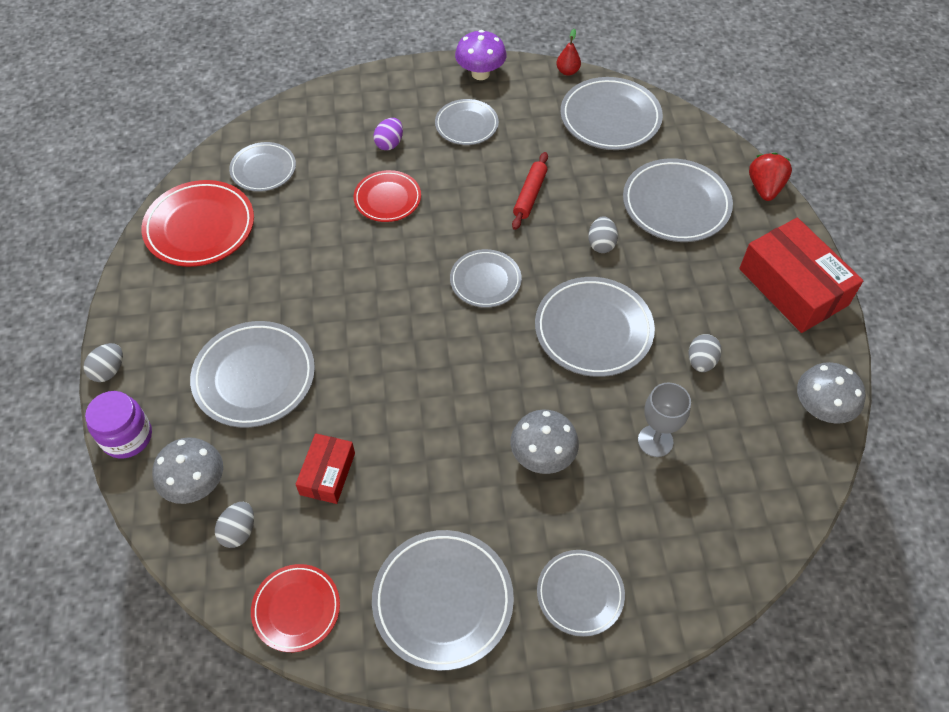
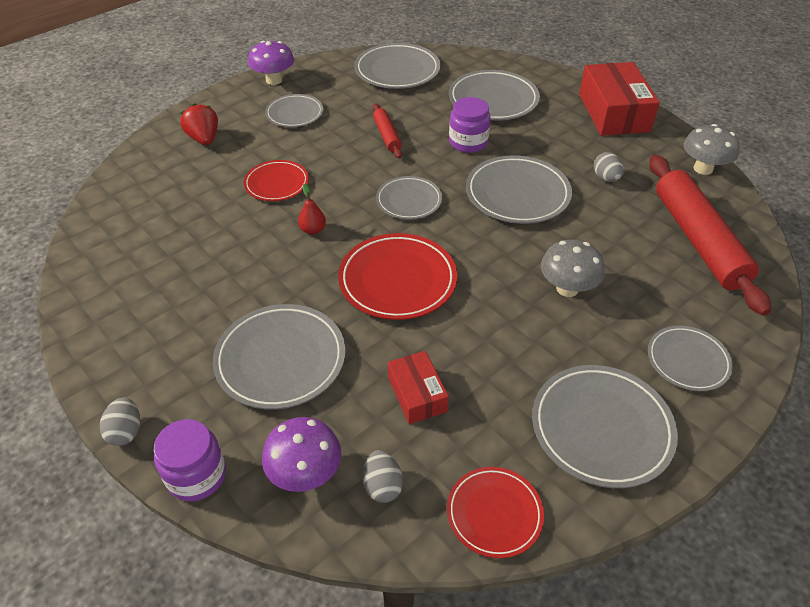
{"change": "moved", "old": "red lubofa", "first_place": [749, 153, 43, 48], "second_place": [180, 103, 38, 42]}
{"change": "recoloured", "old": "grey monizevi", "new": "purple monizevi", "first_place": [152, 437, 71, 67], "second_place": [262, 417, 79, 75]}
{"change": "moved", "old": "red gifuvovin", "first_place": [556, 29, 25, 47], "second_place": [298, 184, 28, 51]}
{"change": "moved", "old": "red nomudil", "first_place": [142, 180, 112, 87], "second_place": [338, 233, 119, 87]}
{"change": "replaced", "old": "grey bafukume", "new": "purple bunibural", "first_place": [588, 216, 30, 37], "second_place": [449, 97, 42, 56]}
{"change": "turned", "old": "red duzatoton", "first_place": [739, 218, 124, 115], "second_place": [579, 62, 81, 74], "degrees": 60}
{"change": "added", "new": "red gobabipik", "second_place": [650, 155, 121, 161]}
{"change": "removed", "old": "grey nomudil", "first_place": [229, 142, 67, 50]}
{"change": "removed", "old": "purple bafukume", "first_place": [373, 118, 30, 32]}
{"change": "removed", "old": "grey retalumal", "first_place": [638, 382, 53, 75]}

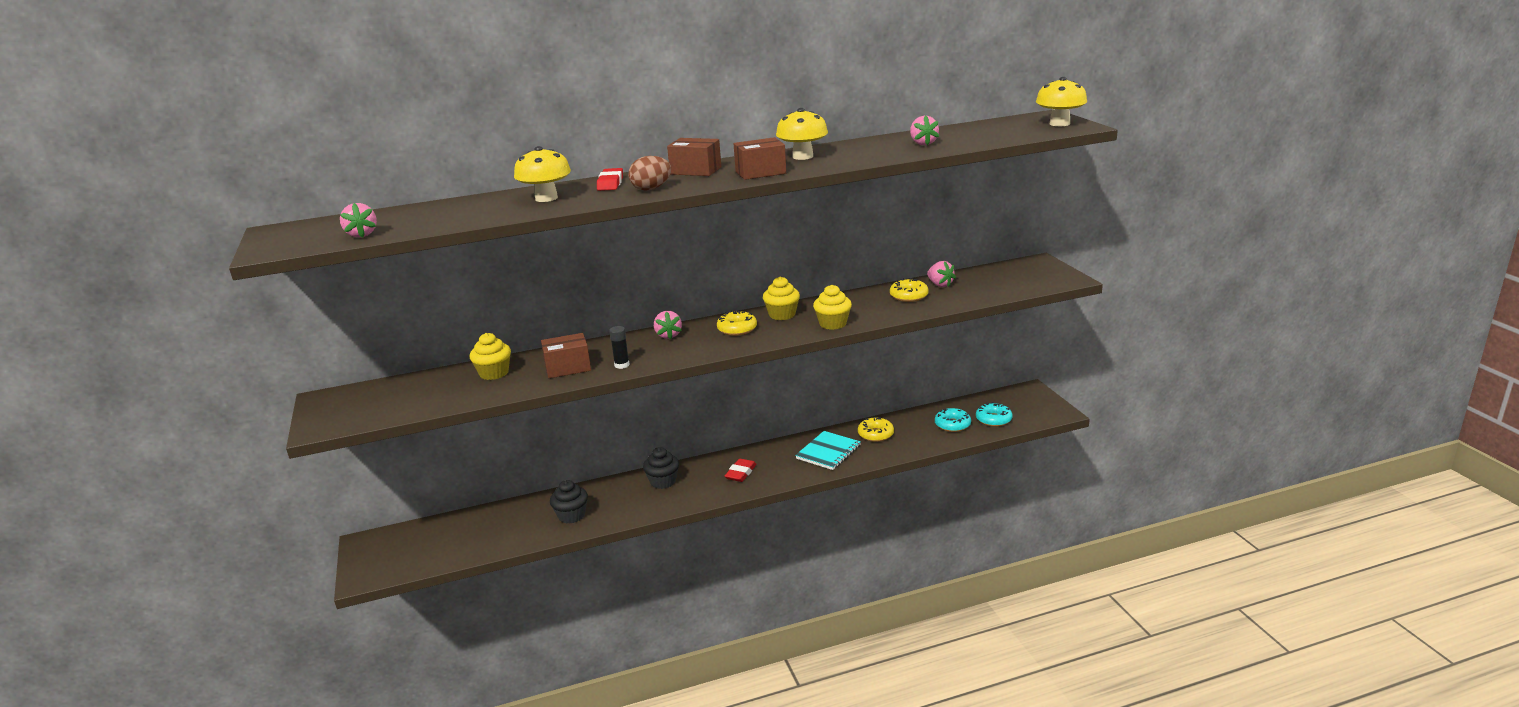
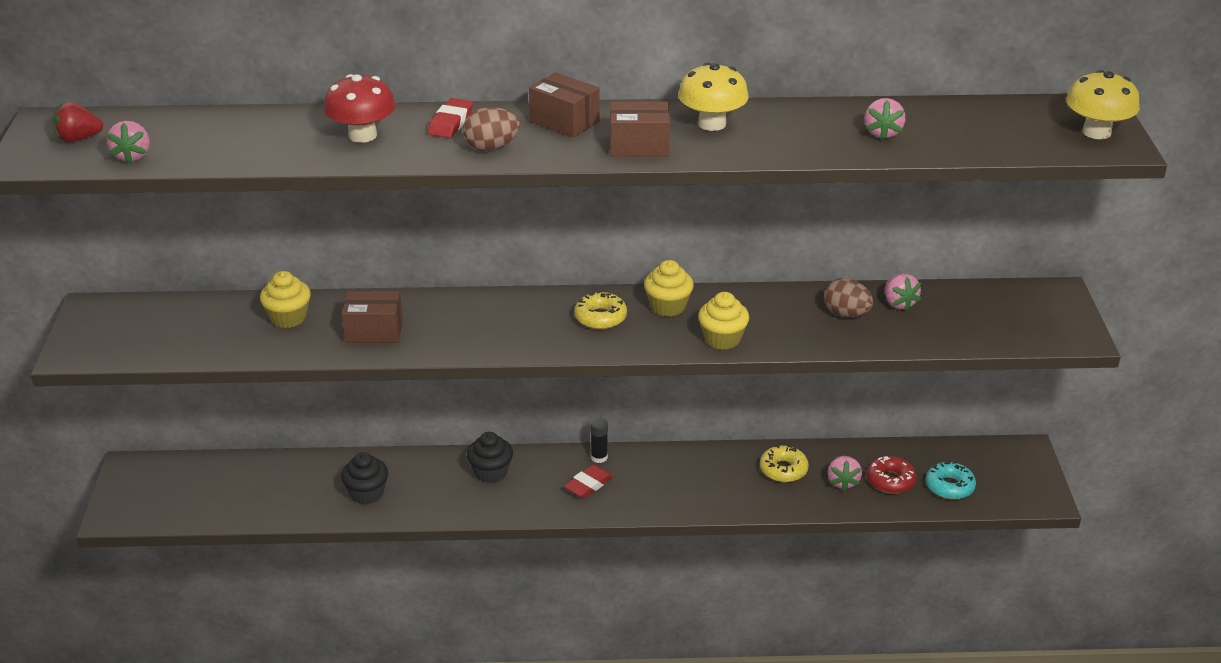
{"change": "added", "new": "red lubofa", "second_place": [53, 102, 51, 40]}
{"change": "recoloured", "old": "yellow monizevi", "new": "red monizevi", "first_place": [514, 146, 57, 56], "second_place": [324, 74, 72, 69]}
{"change": "moved", "old": "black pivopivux", "first_place": [609, 326, 21, 43], "second_place": [590, 418, 18, 45]}
{"change": "replaced", "old": "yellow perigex", "new": "brown bafukume", "first_place": [890, 278, 39, 24], "second_place": [824, 278, 49, 39]}
{"change": "moved", "old": "pink lubofa", "first_place": [654, 311, 28, 29], "second_place": [828, 456, 34, 35]}
{"change": "recoloured", "old": "turquoise perigex", "new": "red perigex", "first_place": [935, 408, 36, 24], "second_place": [867, 456, 50, 38]}
{"change": "removed", "old": "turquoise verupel", "first_place": [795, 431, 66, 39]}

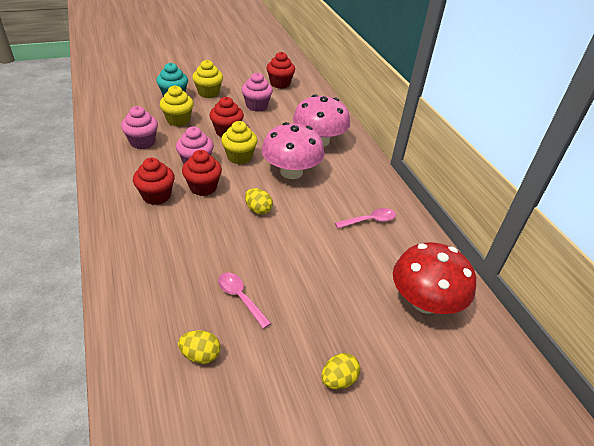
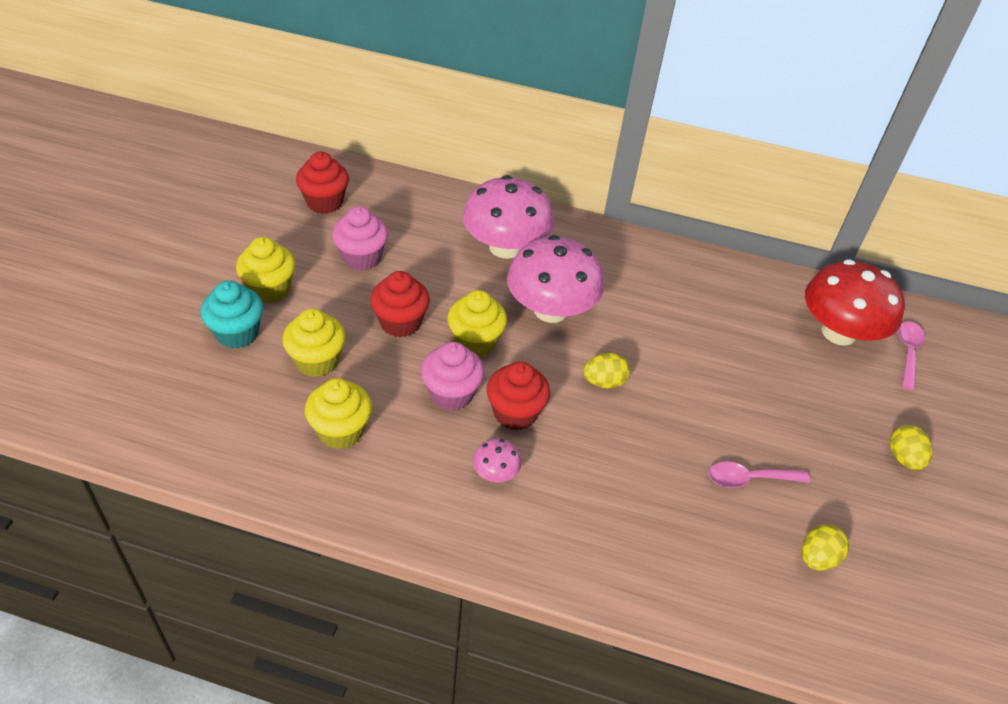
{"change": "recoloured", "old": "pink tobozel", "new": "yellow tobozel", "first_place": [121, 106, 37, 43], "second_place": [305, 378, 67, 71]}
{"change": "replaced", "old": "red tobozel", "new": "pink monizevi", "first_place": [133, 158, 42, 47], "second_place": [473, 438, 48, 44]}
{"change": "moved", "old": "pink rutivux", "first_place": [335, 208, 61, 21], "second_place": [898, 321, 27, 70]}

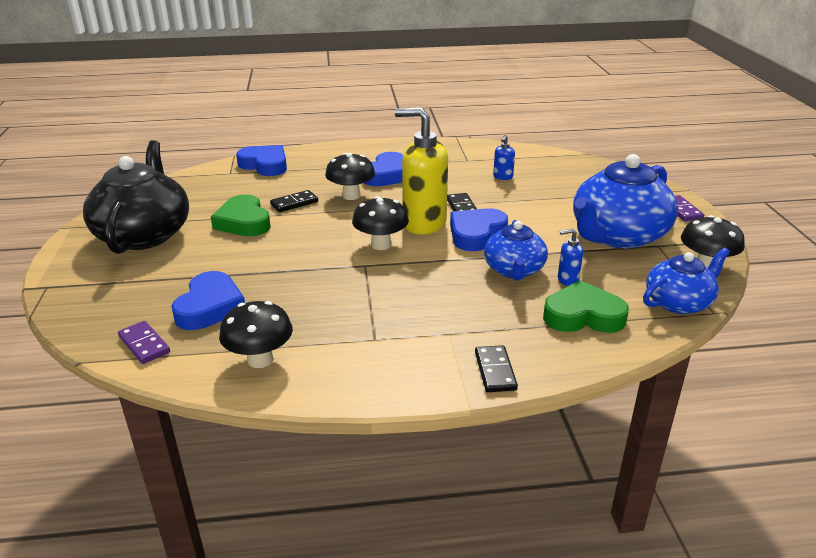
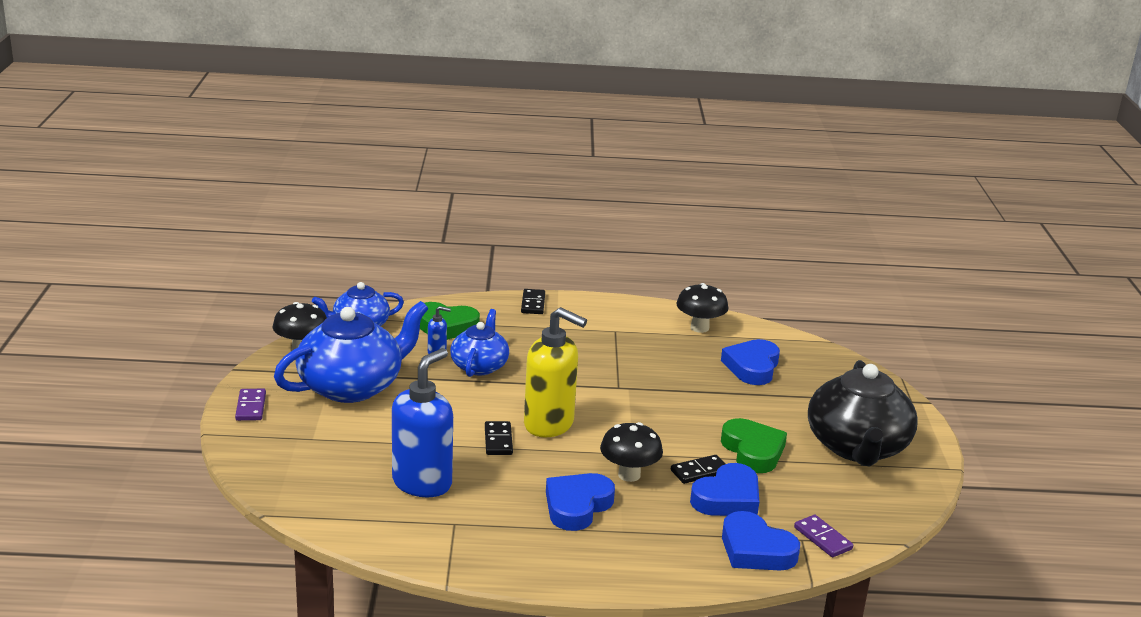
{"change": "resized", "old": "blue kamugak", "first_place": [493, 135, 22, 45], "second_place": [392, 348, 61, 149], "factor": 2.33}
{"change": "moved", "old": "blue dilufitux", "first_place": [450, 208, 58, 43], "second_place": [690, 463, 69, 53]}
{"change": "moved", "old": "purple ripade", "first_place": [118, 321, 52, 43], "second_place": [794, 515, 59, 42]}
{"change": "removed", "old": "black monizevi", "first_place": [352, 196, 57, 54]}

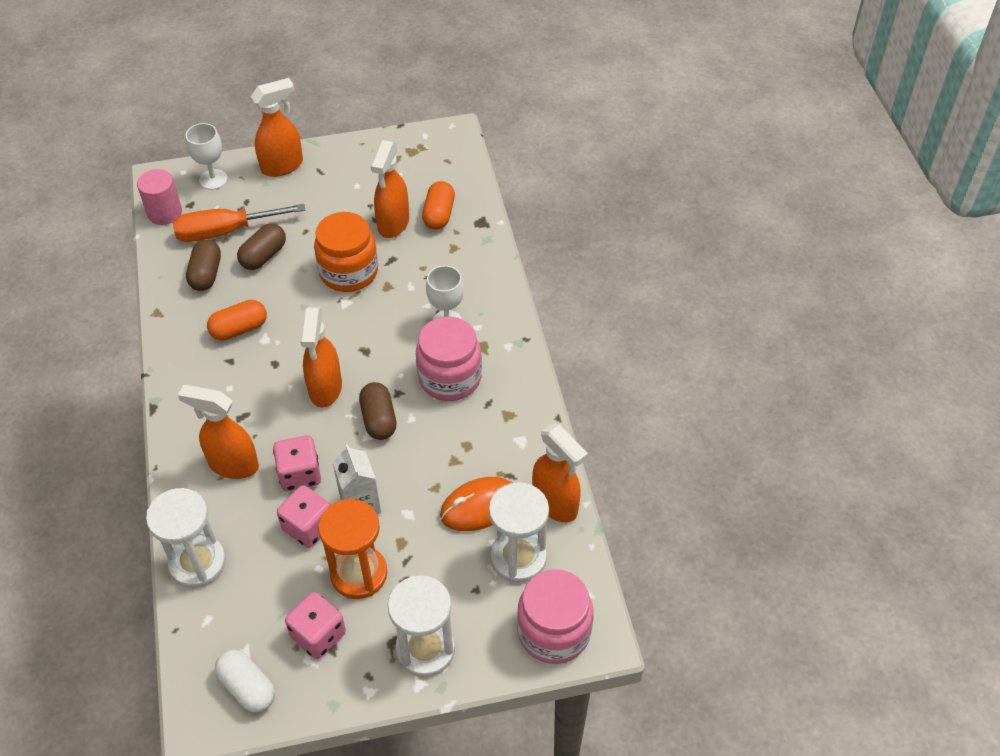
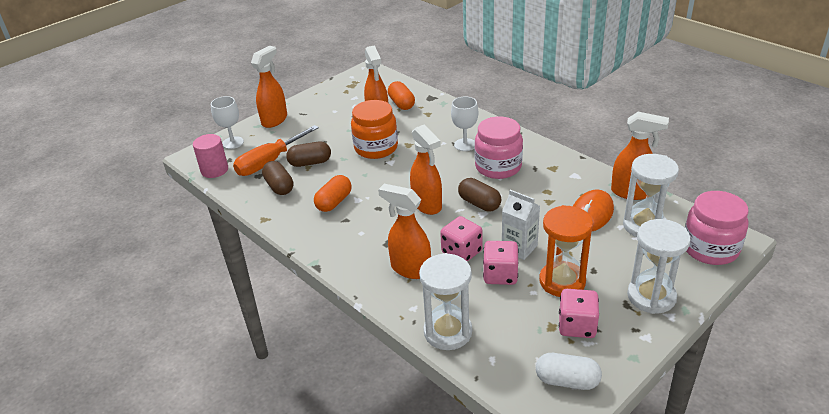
{"change": "turned", "old": "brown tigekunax", "first_place": [237, 223, 49, 47], "second_place": [286, 141, 45, 26], "degrees": 75}
{"change": "turned", "old": "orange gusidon", "first_place": [178, 385, 81, 94], "second_place": [378, 184, 53, 95], "degrees": 45}

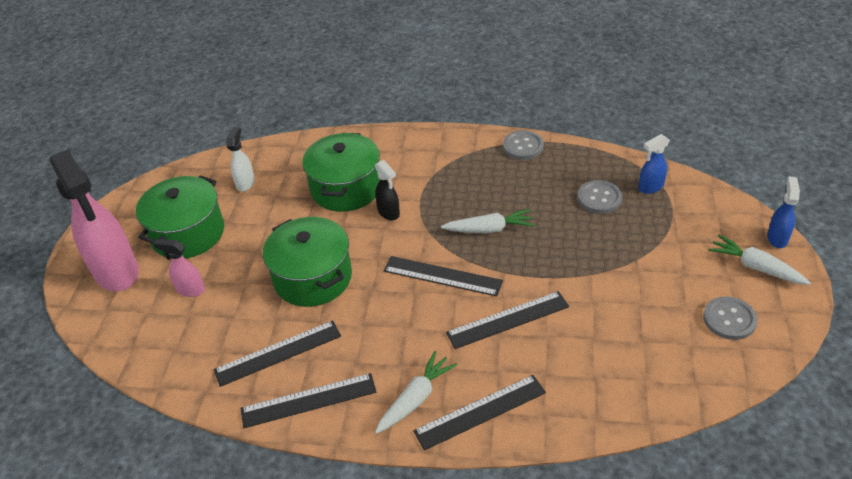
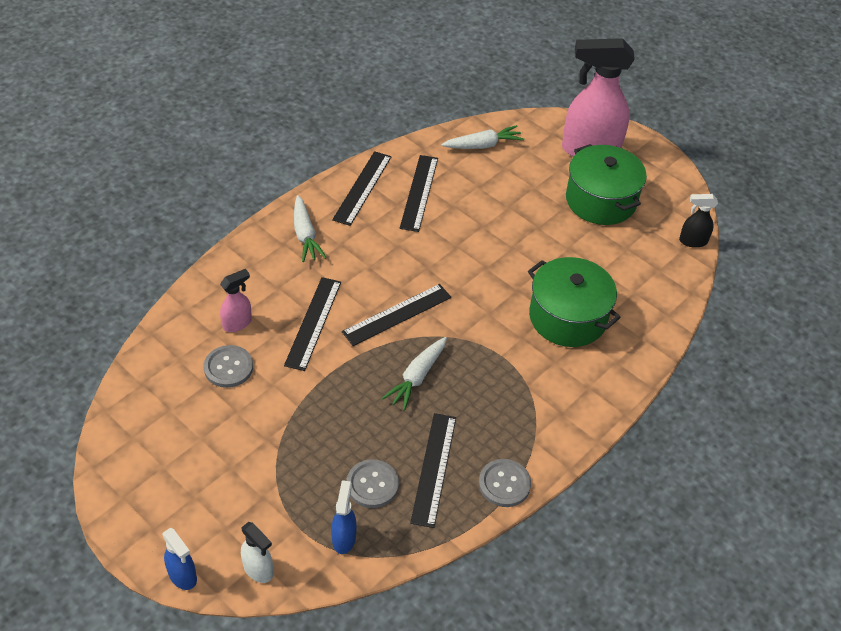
{"change": "moved", "old": "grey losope", "first_place": [703, 296, 55, 44], "second_place": [204, 345, 49, 43]}
{"change": "moved", "old": "pink gusidon", "first_place": [154, 239, 51, 58], "second_place": [220, 269, 32, 63]}
{"change": "moved", "old": "white gusidon", "first_place": [226, 127, 29, 65], "second_place": [241, 522, 32, 61]}
{"change": "moved", "old": "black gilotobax", "first_place": [413, 375, 133, 75], "second_place": [410, 413, 46, 115]}
{"change": "moved", "old": "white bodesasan", "first_place": [708, 235, 102, 50], "second_place": [441, 125, 83, 24]}
{"change": "moved", "old": "black gusidon", "first_place": [375, 160, 25, 60], "second_place": [679, 194, 39, 54]}
{"change": "removed", "old": "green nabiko", "first_place": [263, 217, 89, 90]}

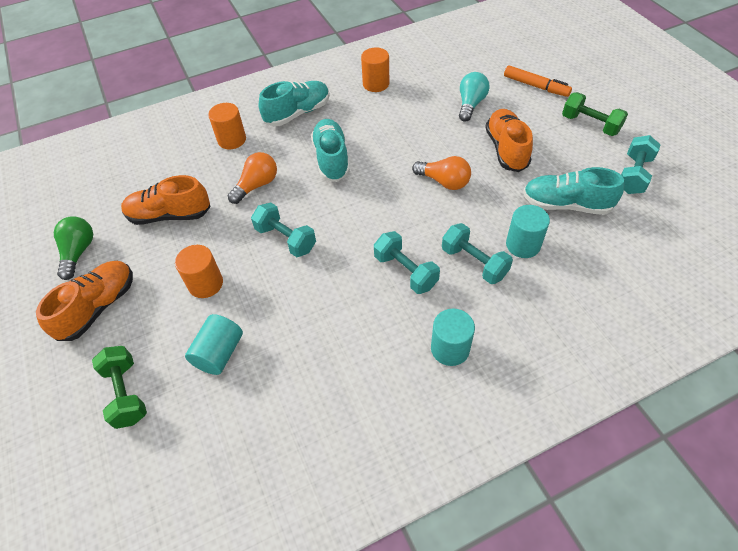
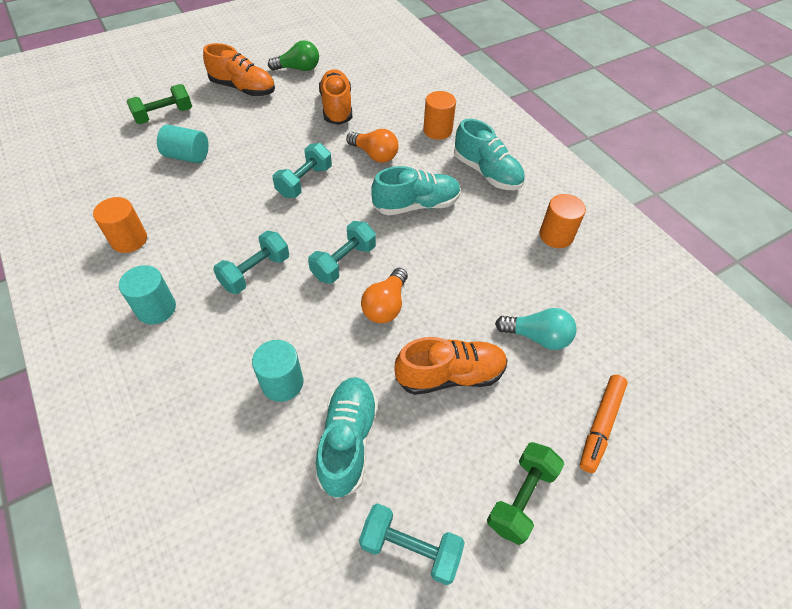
{"change": "moved", "old": "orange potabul", "first_place": [175, 245, 48, 53], "second_place": [93, 197, 54, 56]}
{"change": "moved", "old": "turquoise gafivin", "first_place": [442, 223, 71, 61], "second_place": [308, 221, 68, 63]}

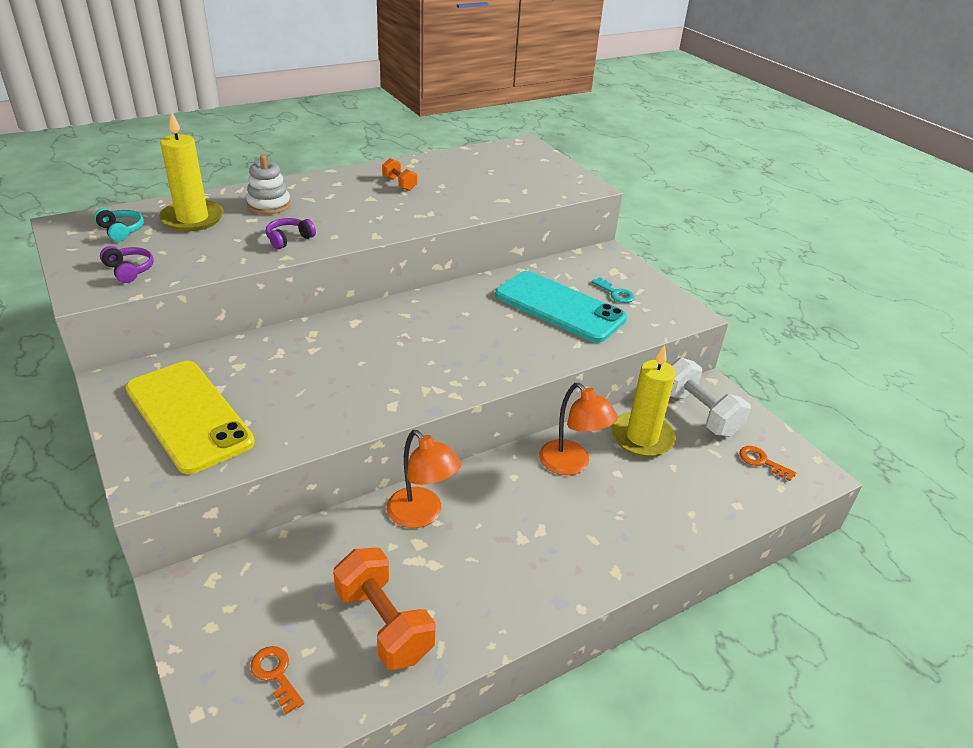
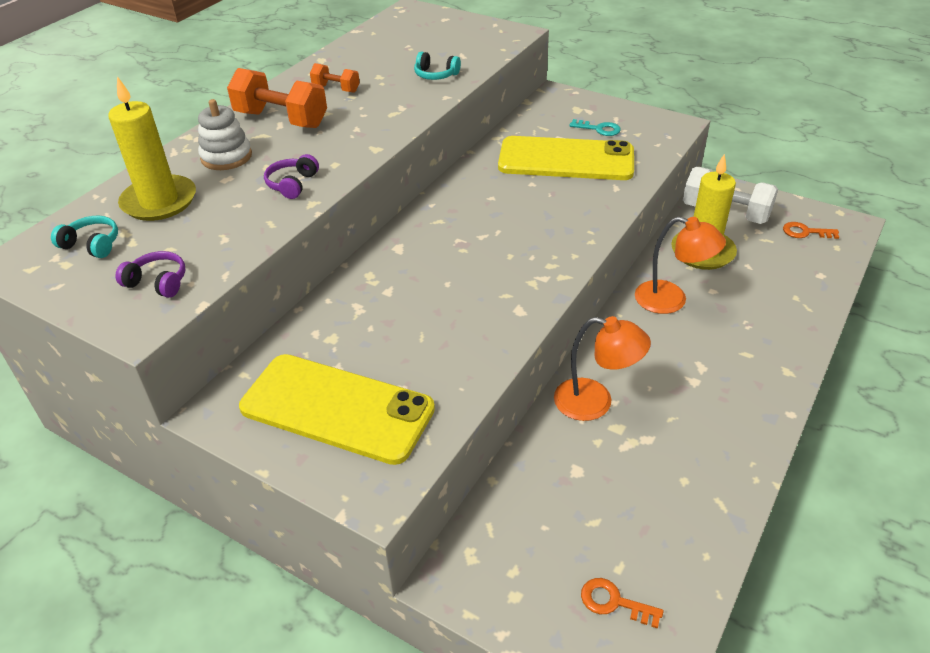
{"change": "moved", "old": "orange gafivin", "first_place": [333, 548, 102, 122], "second_place": [227, 68, 100, 60]}
{"change": "added", "new": "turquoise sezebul", "second_place": [414, 52, 47, 28]}
{"change": "recoloured", "old": "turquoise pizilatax", "new": "yellow pizilatax", "first_place": [495, 271, 132, 72], "second_place": [498, 136, 136, 44]}

